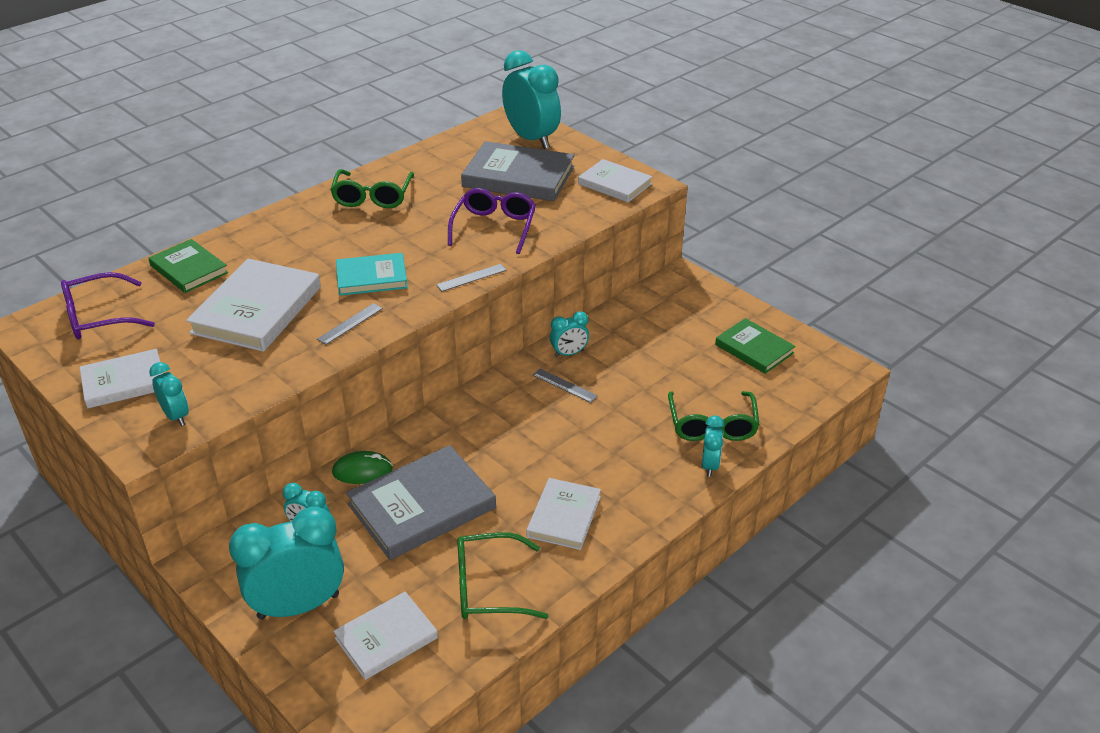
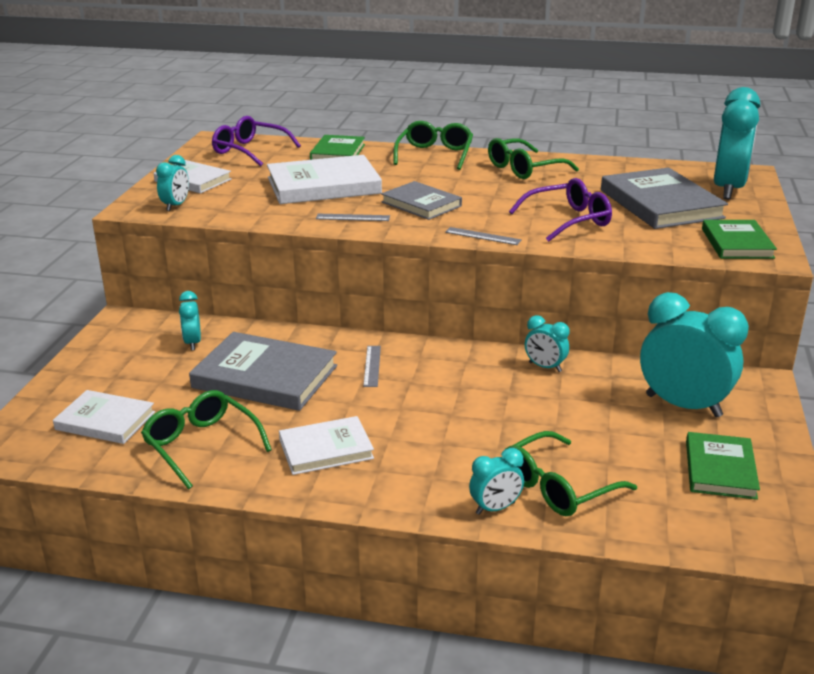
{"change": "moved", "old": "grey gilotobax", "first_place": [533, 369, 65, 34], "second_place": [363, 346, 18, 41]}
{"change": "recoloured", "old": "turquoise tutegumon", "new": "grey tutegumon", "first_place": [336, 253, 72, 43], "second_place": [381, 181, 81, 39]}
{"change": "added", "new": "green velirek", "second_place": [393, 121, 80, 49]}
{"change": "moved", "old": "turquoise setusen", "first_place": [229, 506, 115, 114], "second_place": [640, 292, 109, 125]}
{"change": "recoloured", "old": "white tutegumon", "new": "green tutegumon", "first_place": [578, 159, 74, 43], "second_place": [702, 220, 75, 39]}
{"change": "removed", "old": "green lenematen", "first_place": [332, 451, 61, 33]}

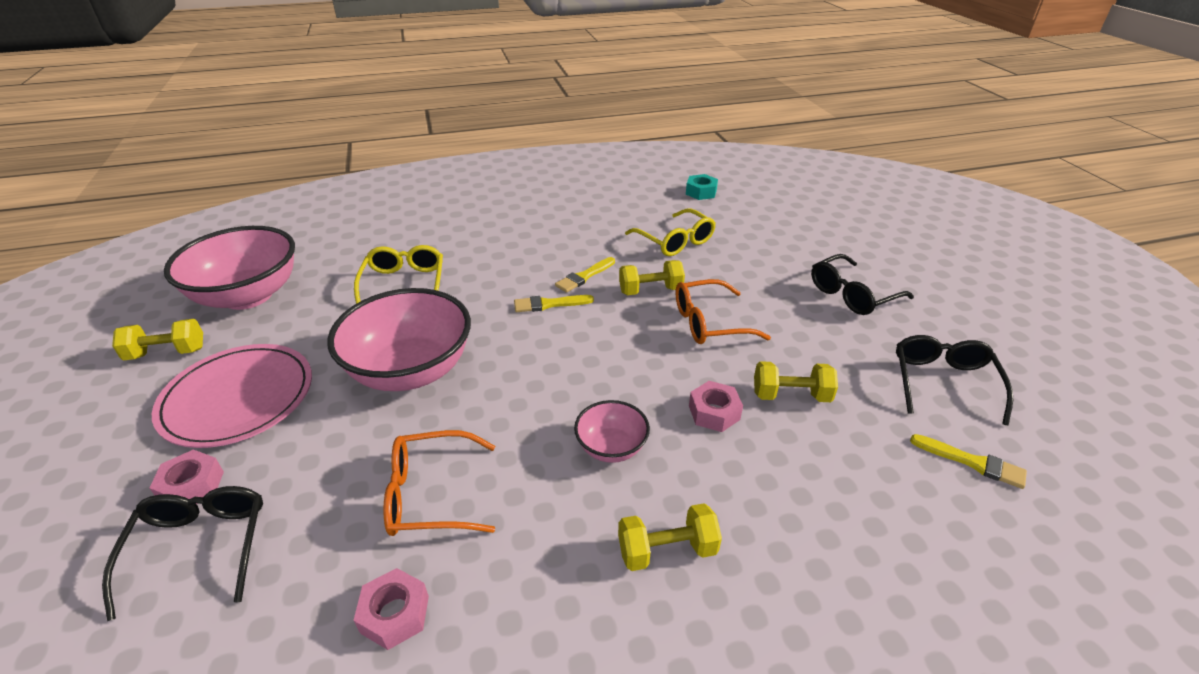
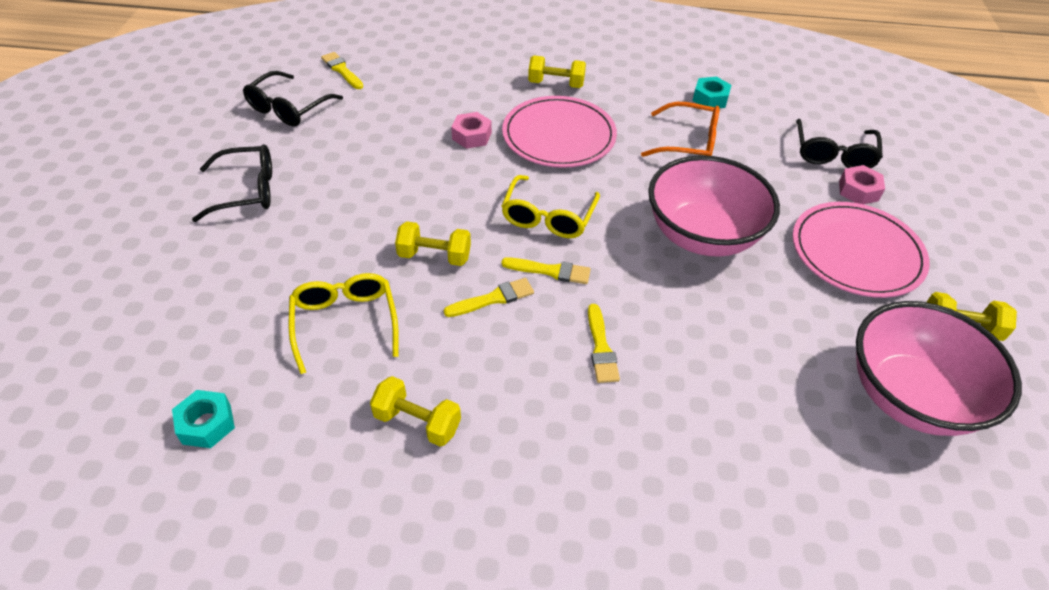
{"change": "moved", "old": "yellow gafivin", "first_place": [754, 361, 84, 41], "second_place": [370, 376, 91, 71]}
{"change": "moved", "old": "yellow velirek", "first_place": [354, 245, 89, 59], "second_place": [501, 175, 99, 63]}
{"change": "replaced", "old": "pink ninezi", "new": "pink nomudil", "first_place": [574, 400, 76, 63], "second_place": [502, 96, 115, 72]}
{"change": "added", "new": "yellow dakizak", "second_place": [588, 304, 32, 79]}
{"change": "recoloured", "old": "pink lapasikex", "new": "turquoise lapasikex", "first_place": [353, 568, 76, 82], "second_place": [692, 77, 40, 31]}
{"change": "removed", "old": "orange velirek", "first_place": [676, 279, 95, 65]}

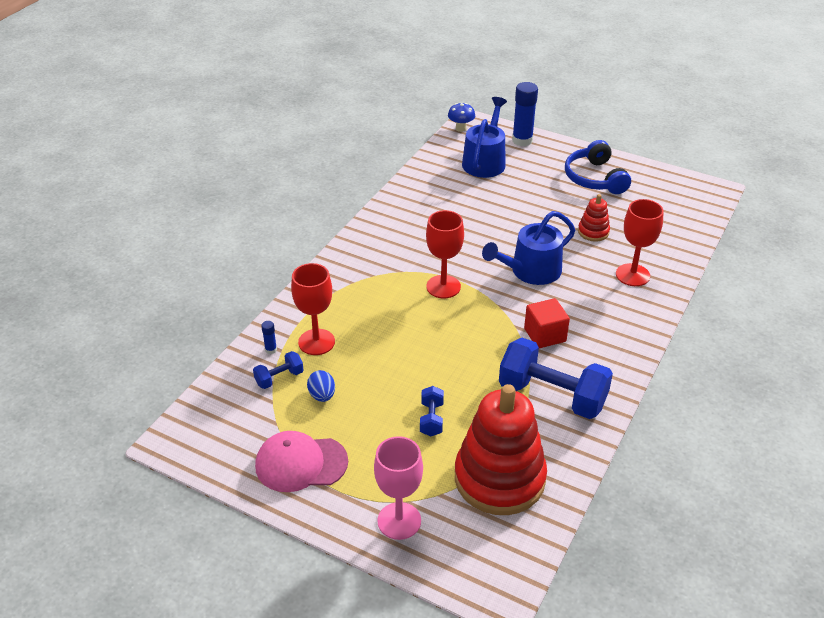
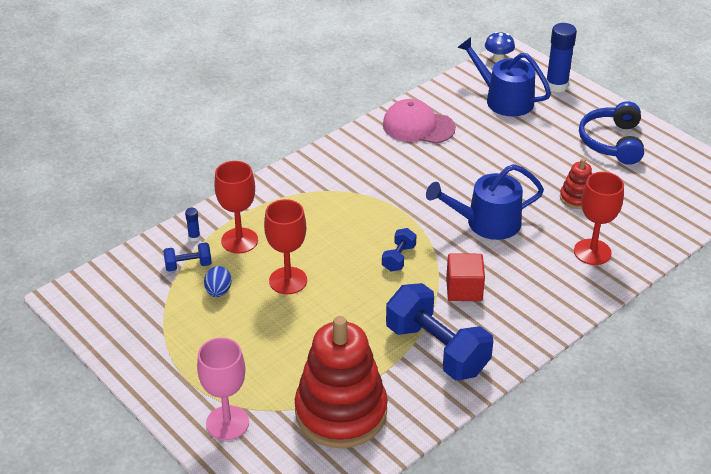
{"change": "moved", "old": "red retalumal", "first_place": [426, 210, 38, 88], "second_place": [264, 199, 43, 95]}
{"change": "moved", "old": "blue gafivin", "first_place": [420, 386, 24, 50], "second_place": [382, 228, 35, 43]}
{"change": "moved", "old": "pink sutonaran", "first_place": [255, 431, 93, 61], "second_place": [383, 99, 73, 45]}
{"change": "turned", "old": "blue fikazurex", "first_place": [462, 97, 45, 81], "second_place": [457, 37, 94, 80], "degrees": -90}

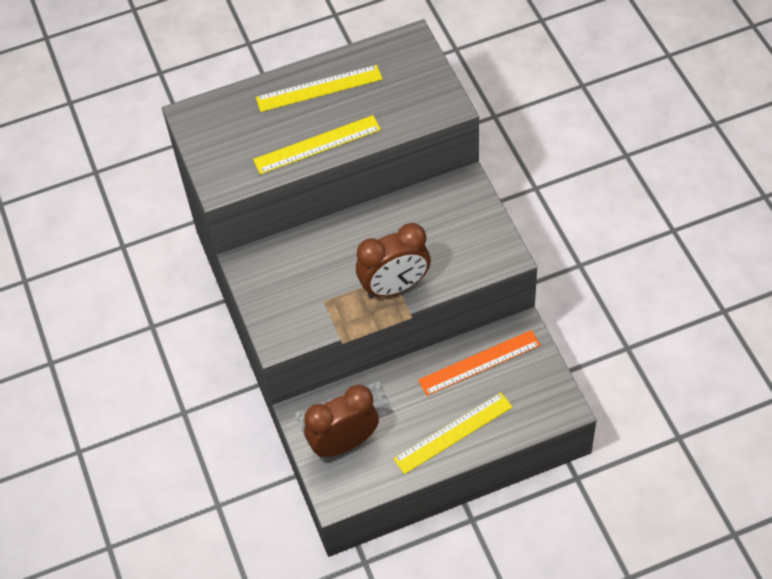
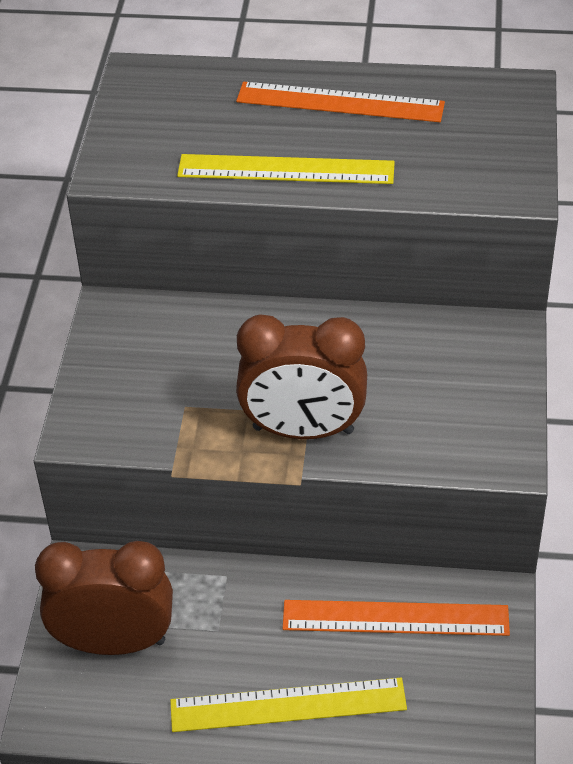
{"change": "recoloured", "old": "yellow gilotobax", "new": "orange gilotobax", "first_place": [256, 65, 127, 47], "second_place": [236, 82, 209, 40]}

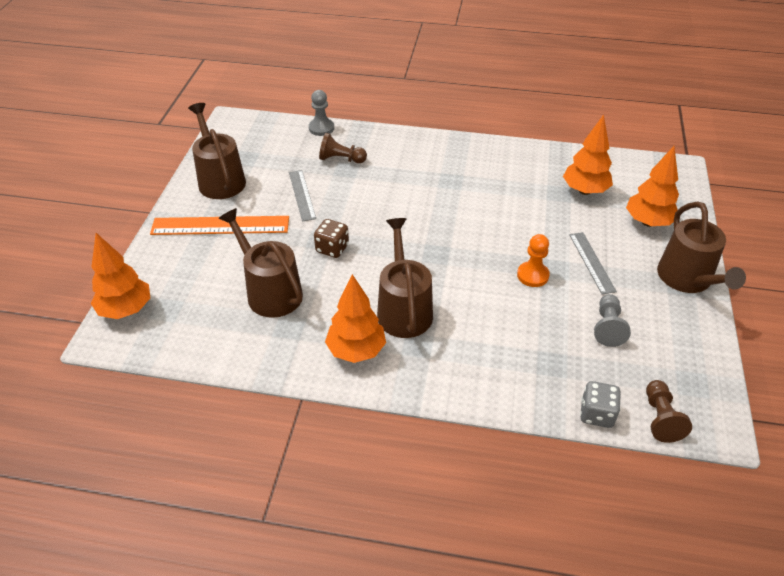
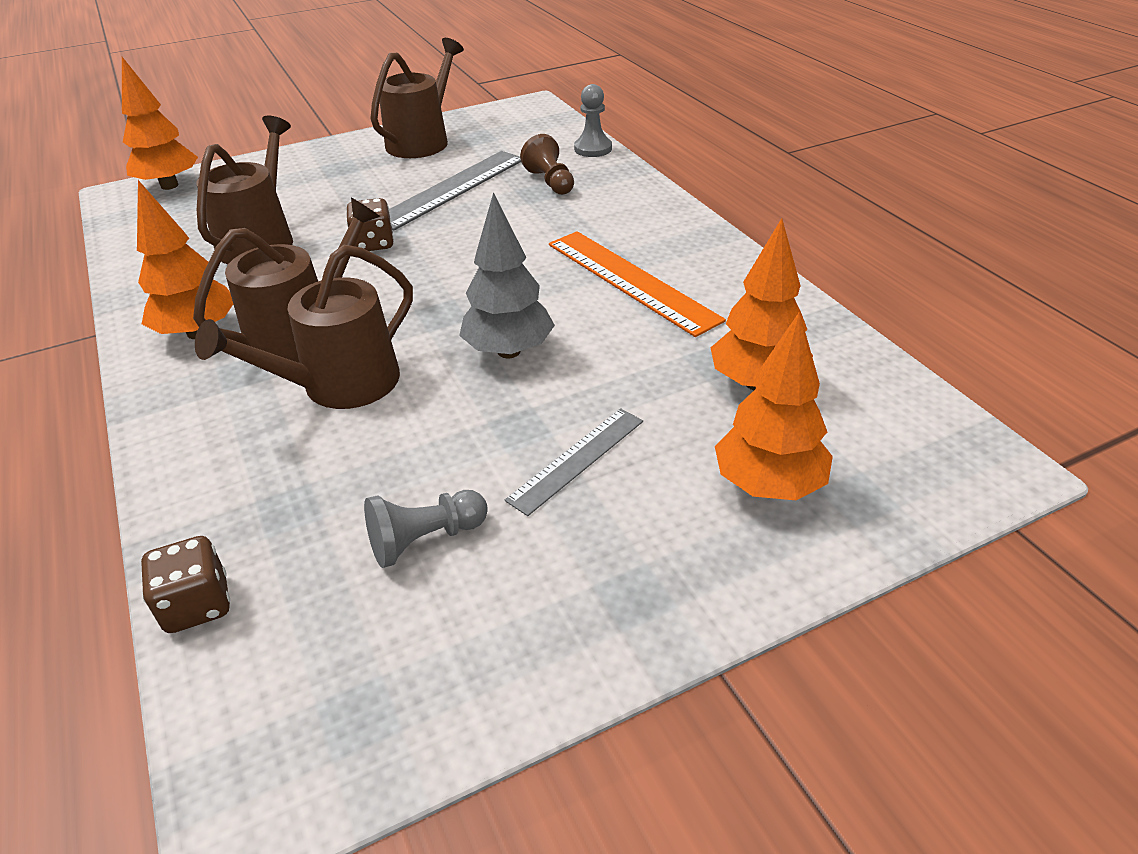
{"change": "recoloured", "old": "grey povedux", "new": "brown povedux", "first_place": [580, 381, 41, 47], "second_place": [141, 536, 89, 97]}
{"change": "moved", "old": "brown fikazurex", "first_place": [657, 202, 89, 91], "second_place": [195, 245, 218, 164]}
{"change": "resized", "old": "grey gilotobax", "first_place": [289, 170, 27, 52], "second_place": [389, 151, 132, 79], "factor": 1.64}
{"change": "added", "new": "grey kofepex", "second_place": [459, 192, 96, 167]}
{"change": "moved", "old": "orange gilotobax", "first_place": [150, 216, 139, 19], "second_place": [549, 231, 177, 106]}
{"change": "removed", "old": "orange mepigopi", "first_place": [517, 234, 33, 53]}
{"change": "removed", "old": "brown mepigopi", "first_place": [646, 380, 46, 63]}

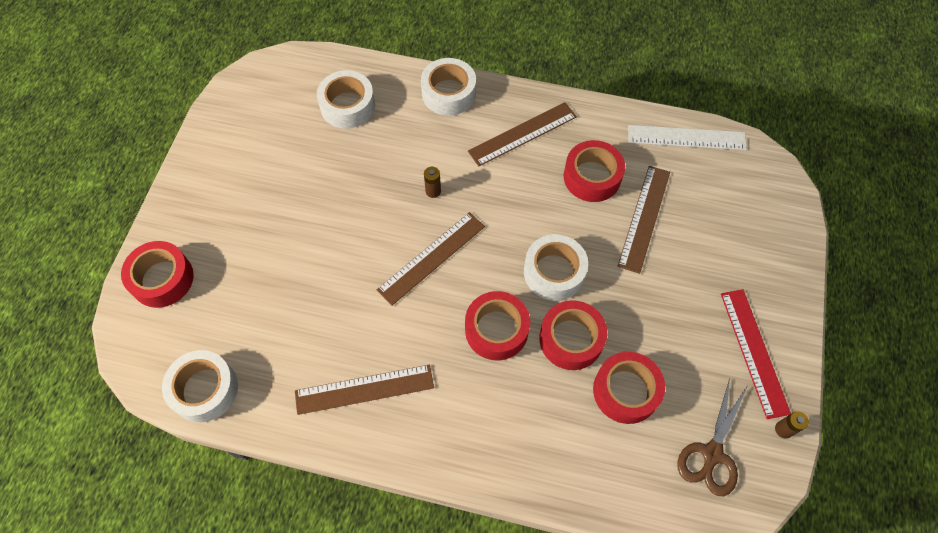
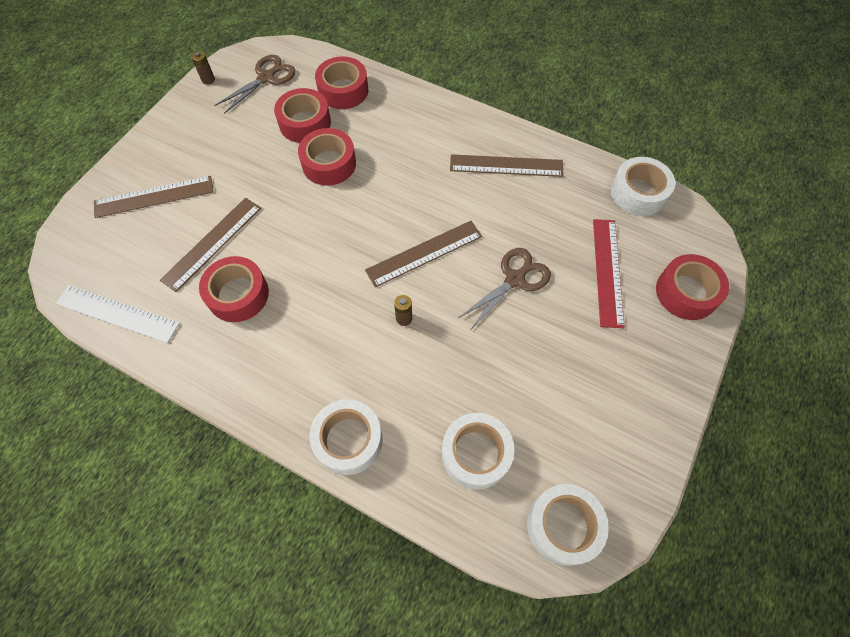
{"change": "moved", "old": "brown gilotobax", "first_place": [468, 102, 109, 65], "second_place": [94, 176, 120, 42]}
{"change": "moved", "old": "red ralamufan", "first_place": [465, 291, 65, 69], "second_place": [315, 56, 53, 53]}
{"change": "added", "new": "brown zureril", "second_place": [458, 248, 93, 81]}
{"change": "moved", "old": "white ralamufan", "first_place": [524, 234, 64, 67], "second_place": [527, 484, 82, 82]}
{"change": "moved", "old": "red gilotobax", "first_place": [721, 289, 70, 130], "second_place": [593, 219, 32, 109]}

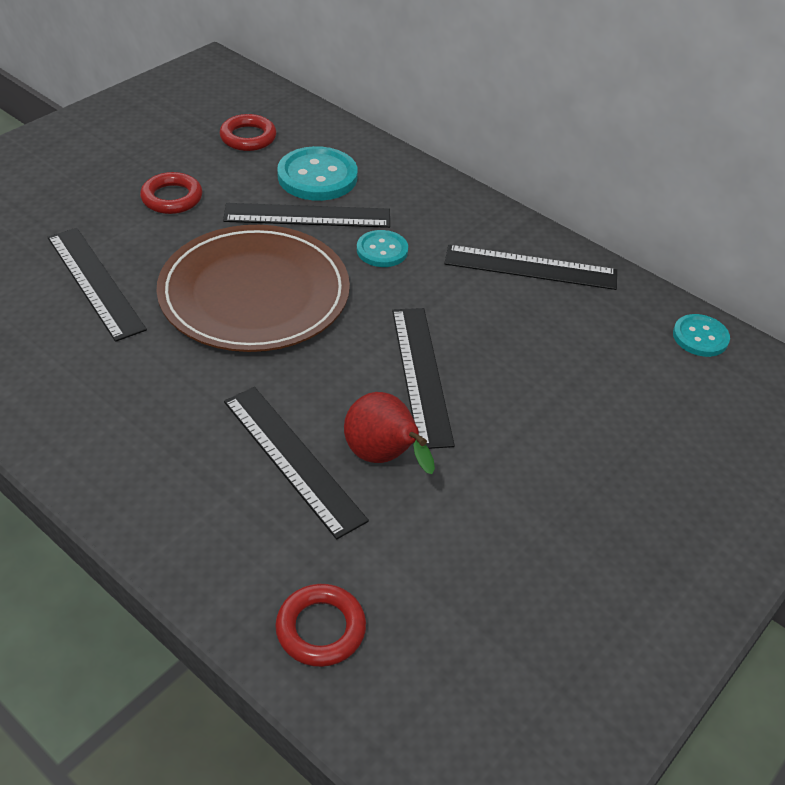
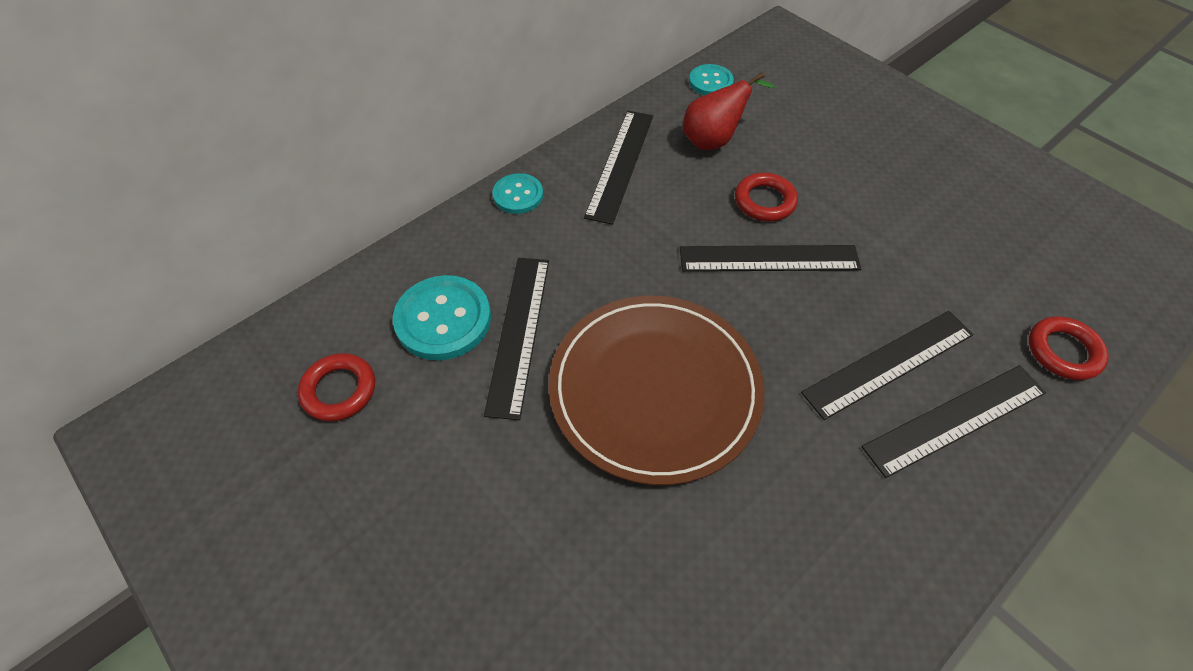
{"change": "moved", "old": "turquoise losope", "first_place": [357, 230, 51, 37], "second_place": [492, 173, 51, 41]}
{"change": "moved", "old": "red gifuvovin", "first_place": [344, 392, 91, 82], "second_place": [683, 72, 92, 78]}
{"change": "moved", "old": "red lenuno", "first_place": [140, 172, 62, 42], "second_place": [735, 173, 63, 48]}
{"change": "moved", "old": "black gilotobax", "first_place": [48, 228, 99, 114], "second_place": [861, 365, 185, 113]}

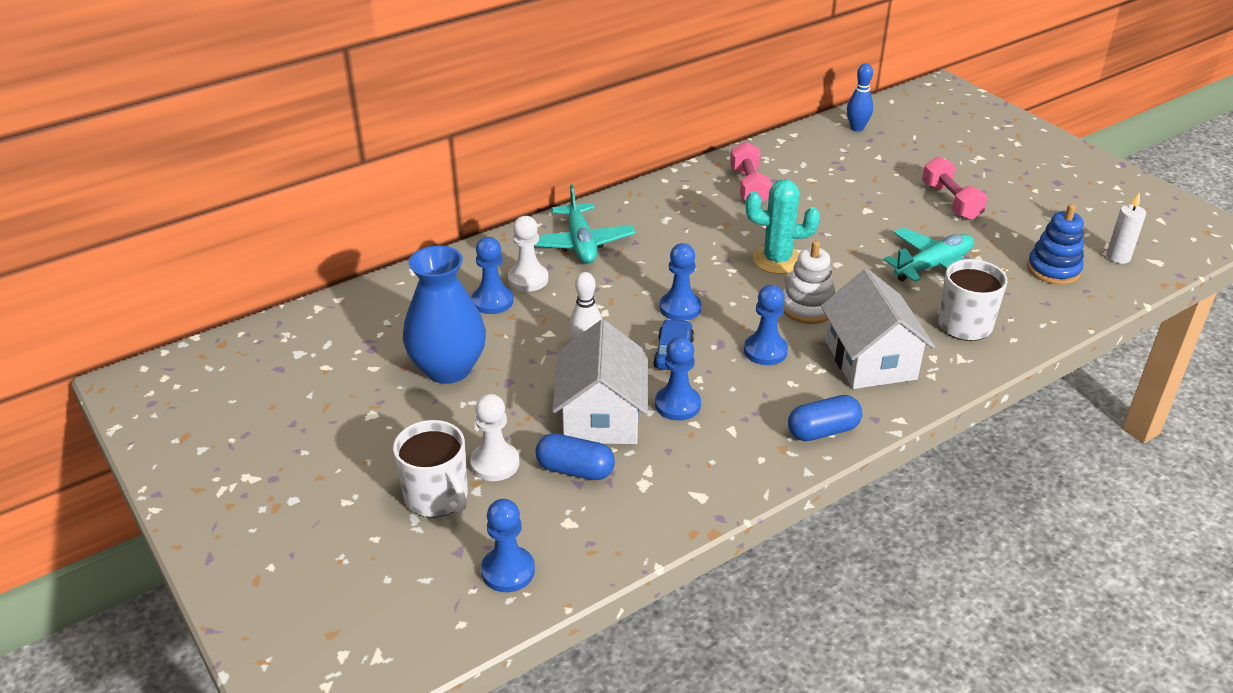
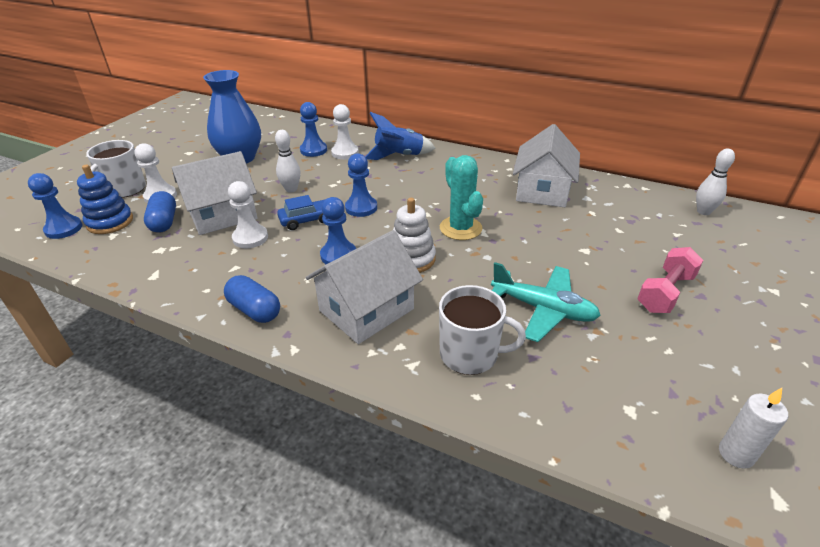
{"change": "moved", "old": "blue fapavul", "first_place": [1027, 204, 57, 81], "second_place": [77, 165, 56, 69]}
{"change": "recoloured", "old": "blue mepigopi", "new": "white mepigopi", "first_place": [655, 337, 46, 84], "second_place": [228, 181, 40, 68]}
{"change": "replaced", "old": "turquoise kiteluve", "new": "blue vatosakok", "first_place": [534, 184, 102, 80], "second_place": [365, 112, 71, 48]}
{"change": "replaced", "old": "pink gafivin", "new": "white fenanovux", "first_place": [730, 142, 42, 61], "second_place": [513, 124, 67, 83]}
{"change": "recoloured", "old": "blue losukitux", "new": "white losukitux", "first_place": [847, 63, 26, 69], "second_place": [696, 149, 39, 66]}

